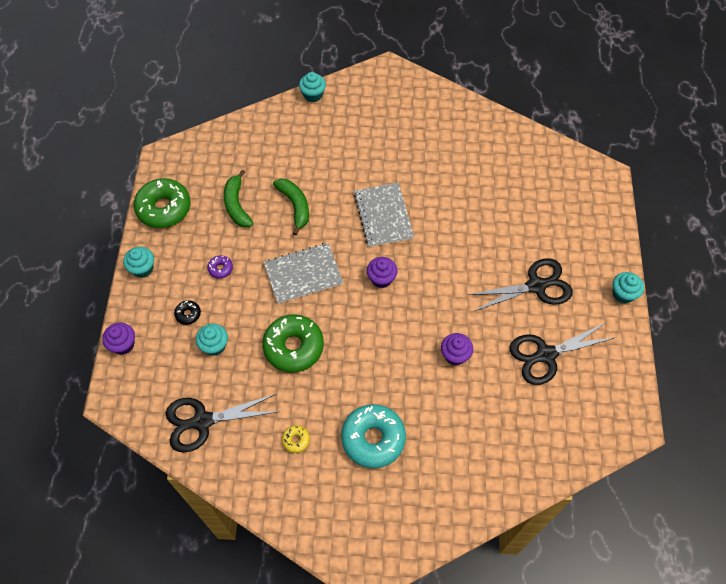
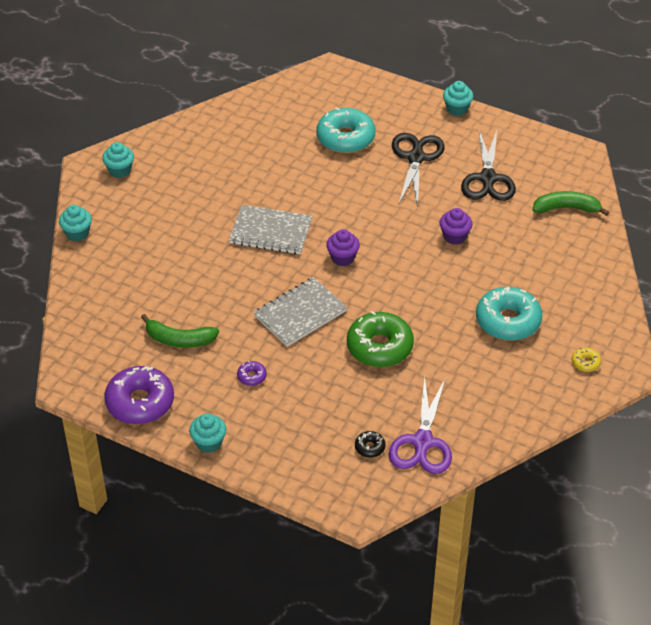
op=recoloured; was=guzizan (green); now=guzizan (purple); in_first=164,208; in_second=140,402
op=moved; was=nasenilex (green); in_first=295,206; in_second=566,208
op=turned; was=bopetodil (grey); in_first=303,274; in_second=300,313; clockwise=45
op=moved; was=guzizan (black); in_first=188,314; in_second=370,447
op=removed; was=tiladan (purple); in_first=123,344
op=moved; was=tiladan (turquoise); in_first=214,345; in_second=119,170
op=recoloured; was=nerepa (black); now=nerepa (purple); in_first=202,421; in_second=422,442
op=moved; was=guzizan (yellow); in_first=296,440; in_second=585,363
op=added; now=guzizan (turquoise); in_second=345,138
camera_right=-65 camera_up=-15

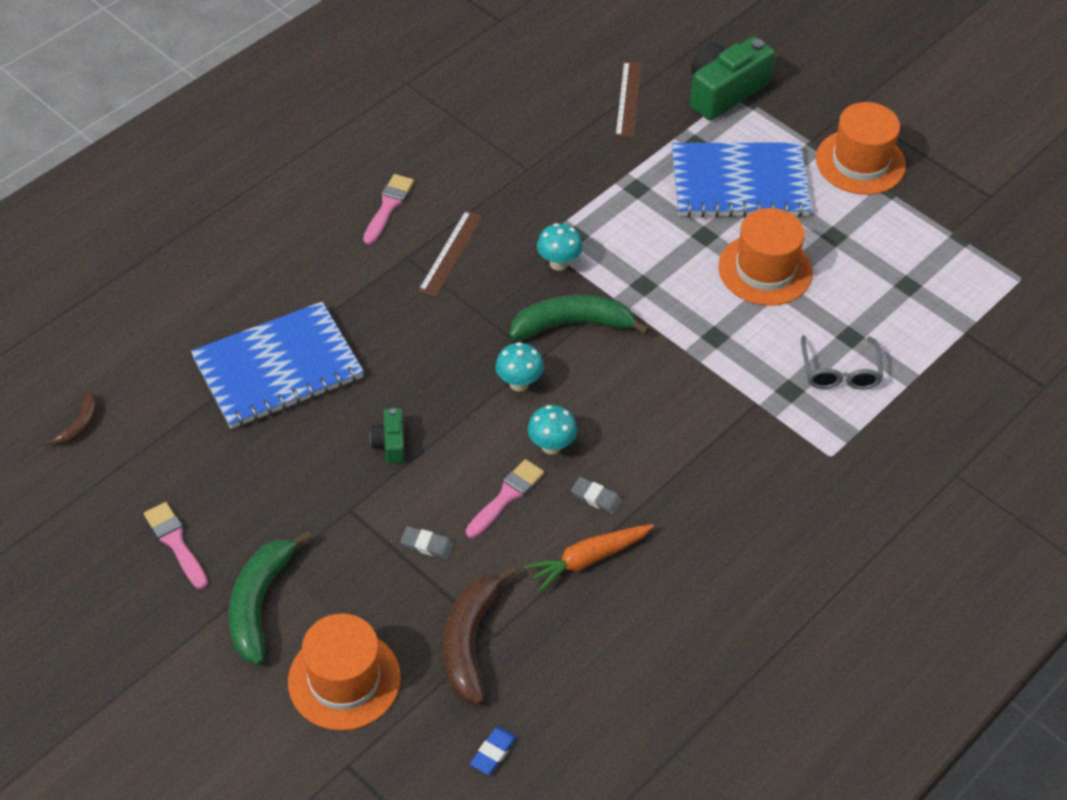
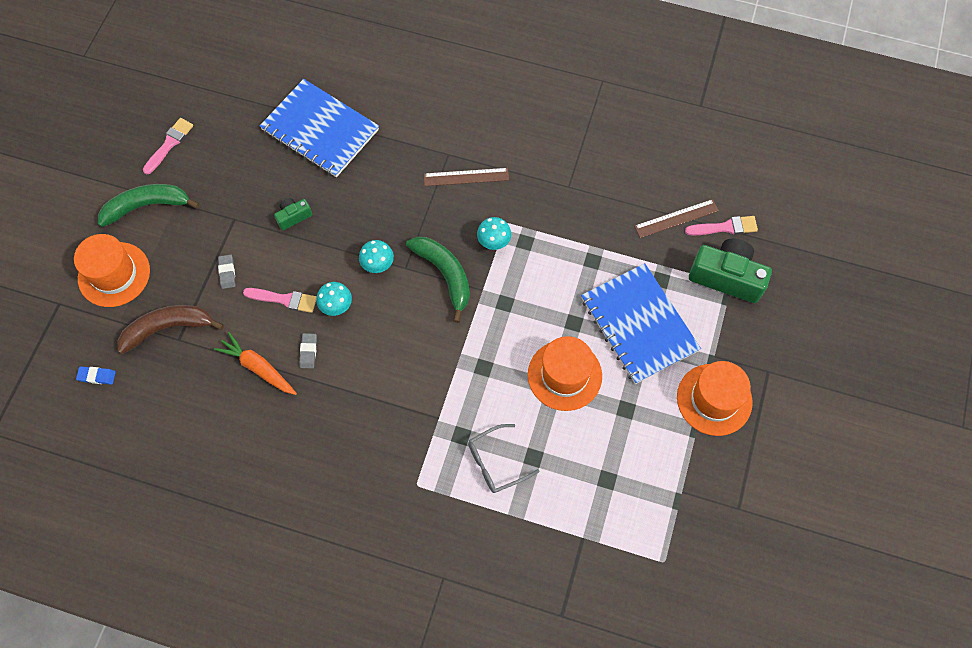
op=moved; was=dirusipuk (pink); in_first=388,207; in_second=725,227
op=removed; was=nasenilex (brown); in_first=80,425
camera_right=65 camera_up=15

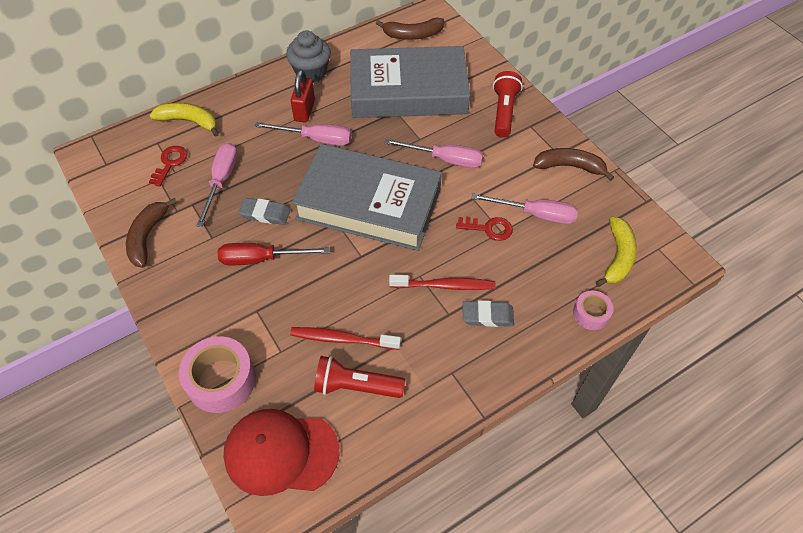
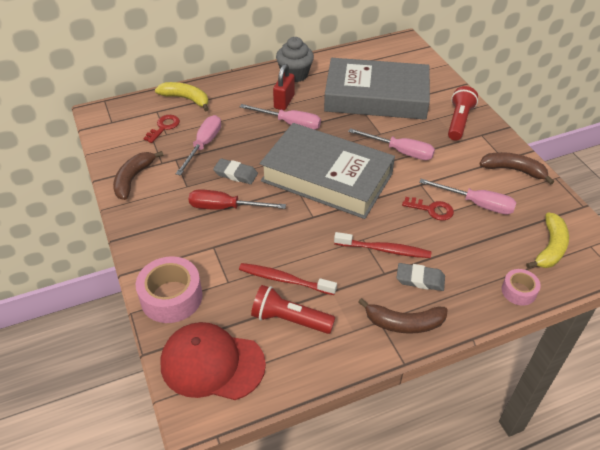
op=moved; was=nasenilex (brown); in_first=413,35; in_second=404,323
camera_right=10 camera_up=-10

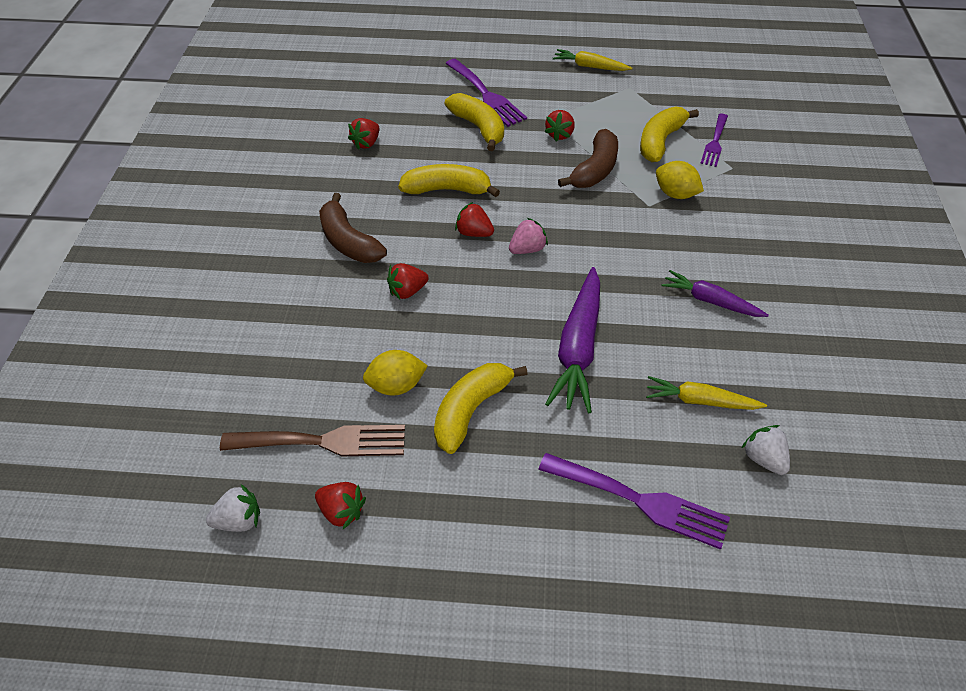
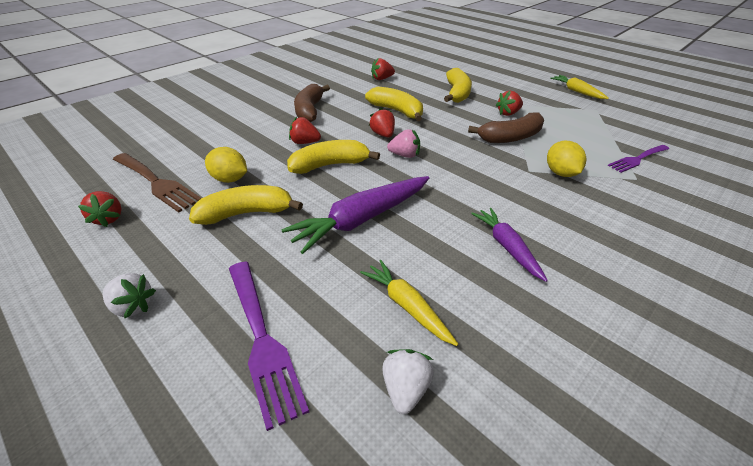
op=removed; was=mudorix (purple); in_first=486,95
op=moved; was=nasenilex (yellow); in_first=660,141; in_second=330,165
op=moved; was=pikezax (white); in_first=239,520; in_second=133,306
camera_right=40 camera_up=-10

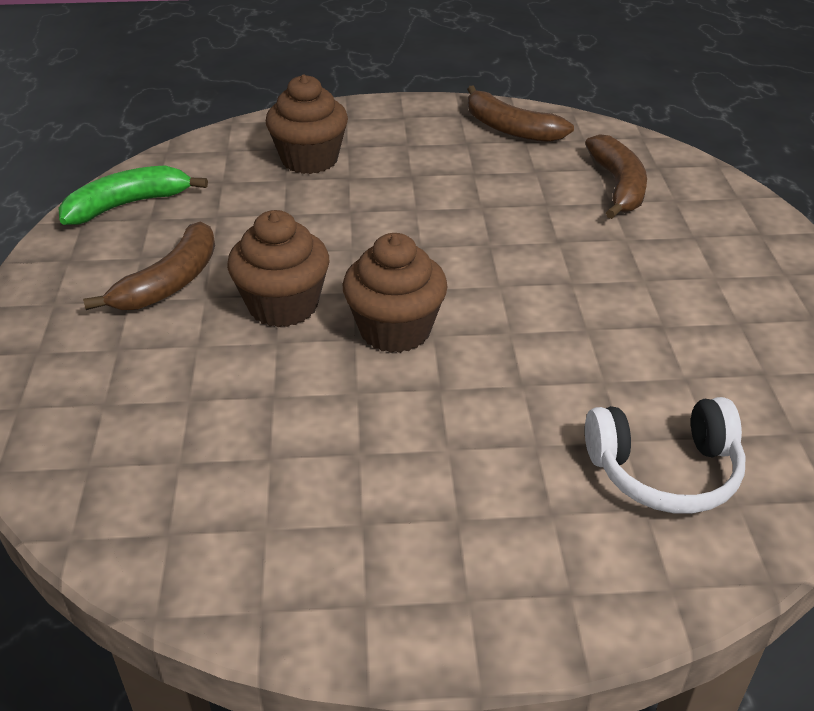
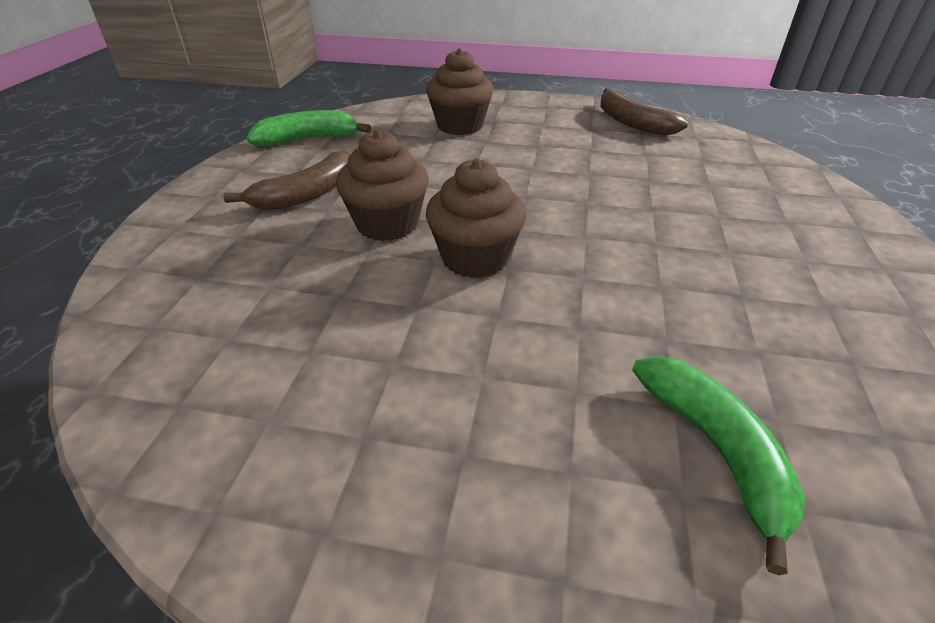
op=removed; was=nasenilex (brown); in_first=618,186
op=replaced; was=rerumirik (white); now=nasenilex (green); in_first=664,471; in_second=715,450
camera_right=15 camera_up=0

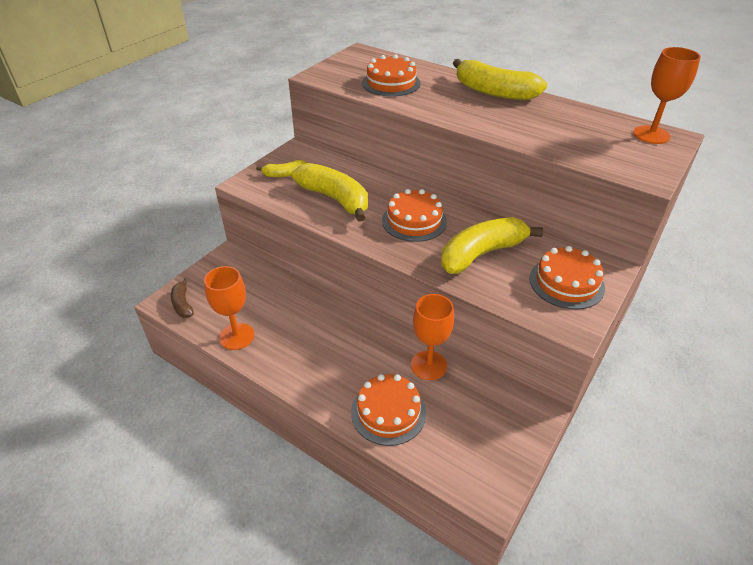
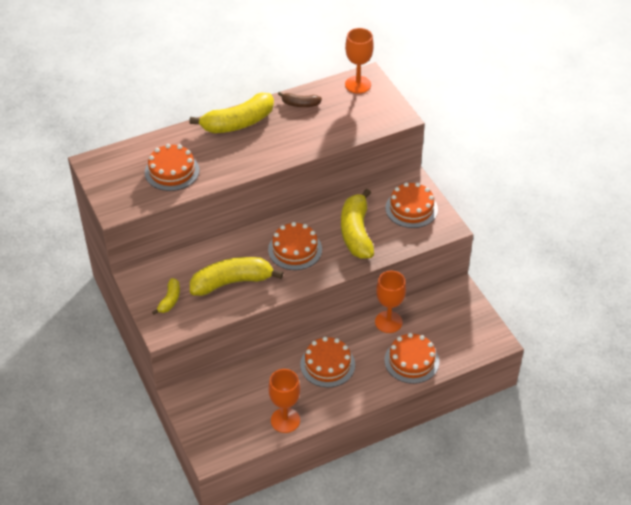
op=moved; was=nasenilex (brown); in_first=183,304; in_second=300,104
op=added; now=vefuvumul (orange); in_second=327,364
camera_right=-60 camera_up=5

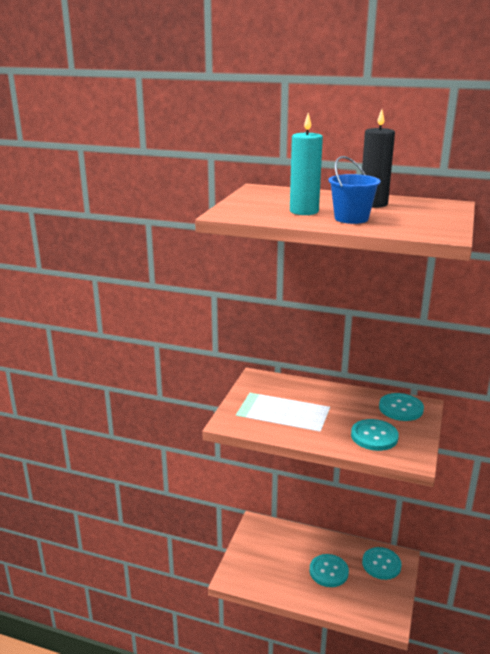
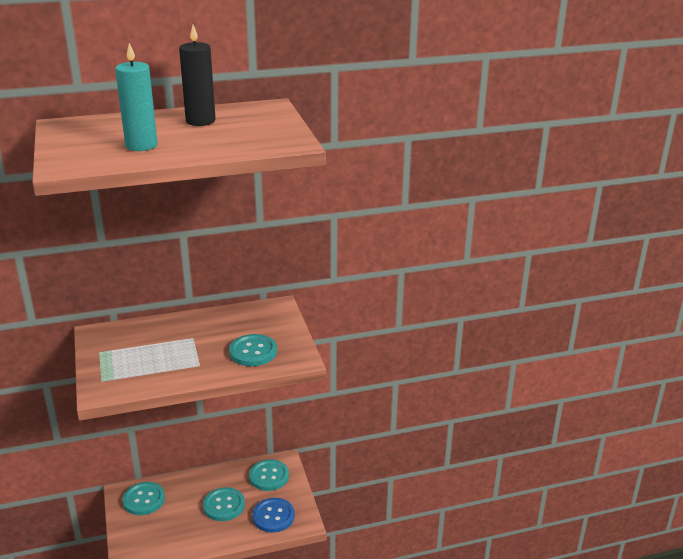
op=removed; was=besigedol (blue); in_first=351,218
op=moved; was=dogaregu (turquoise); in_first=401,408; in_second=144,500
op=added; now=dogaregu (blue); in_second=273,516
camera_right=-35 camera_up=5

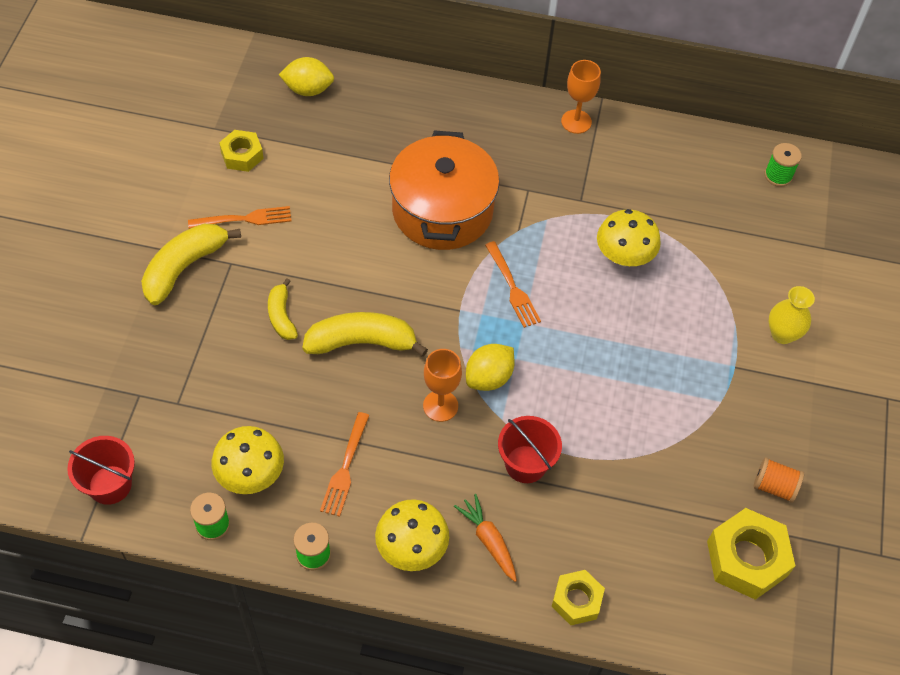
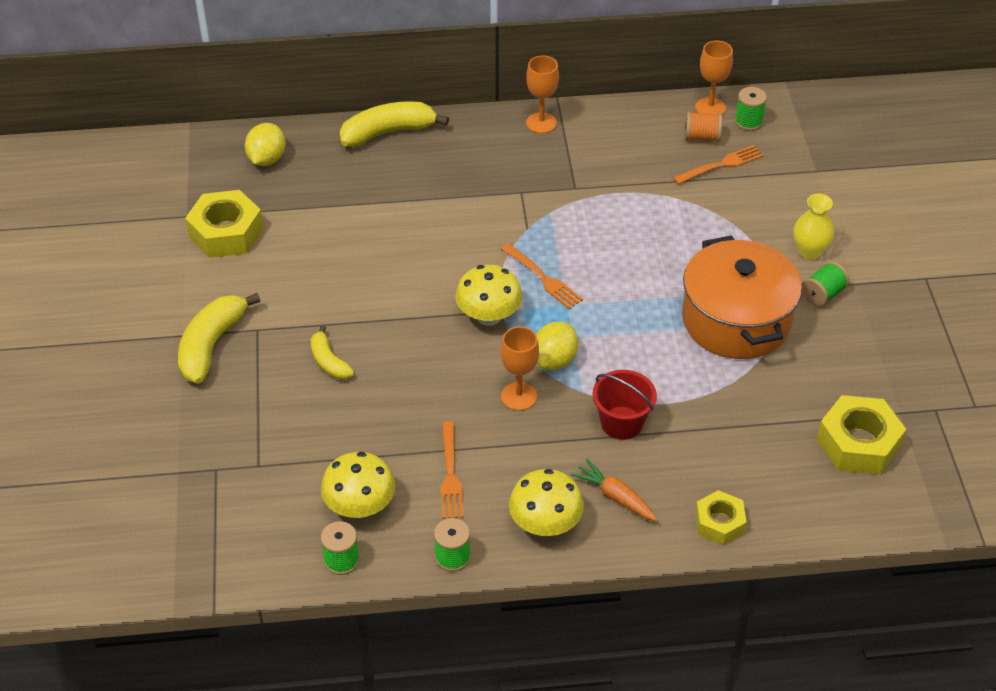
op=turned; was=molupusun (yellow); in_first=308,89; in_second=267,159; clockwise=-60
op=resized; was=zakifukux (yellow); in_first=242,155; in_second=226,233; ratio=1.63
op=moved; was=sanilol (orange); in_first=442,210; in_second=736,320
op=moved; was=mudorix (orange); in_first=245,219; in_second=721,165
op=moved; was=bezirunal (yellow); in_first=624,256; in_second=489,316
op=moved; was=nasenilex (yellow); in_first=362,342; in_second=388,132
op=removed; was=besigedol (red); in_first=110,485
op=moved; was=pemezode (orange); in_first=774,486; in_second=702,137
op=added; now=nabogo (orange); in_second=710,108
op=added; now=pemezode (green); in_second=823,294
camera_right=-15 camera_up=-10

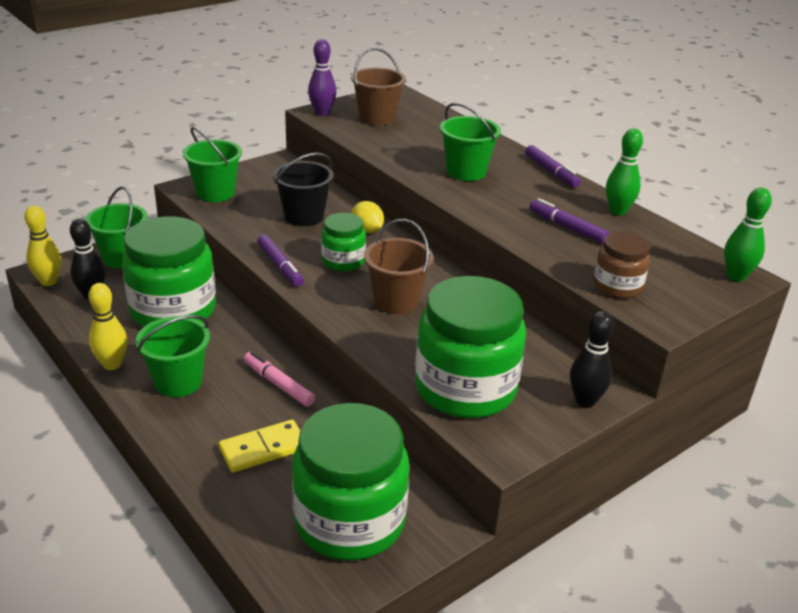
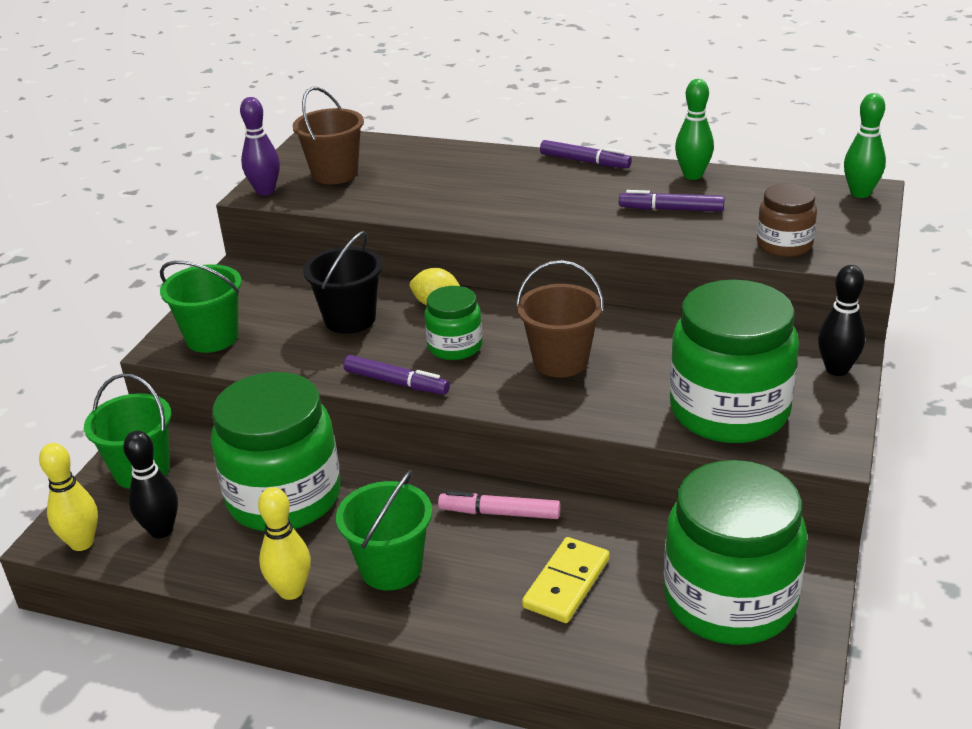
op=removed; was=besigedol (green); in_first=466,172
camera_right=-30 camera_up=0

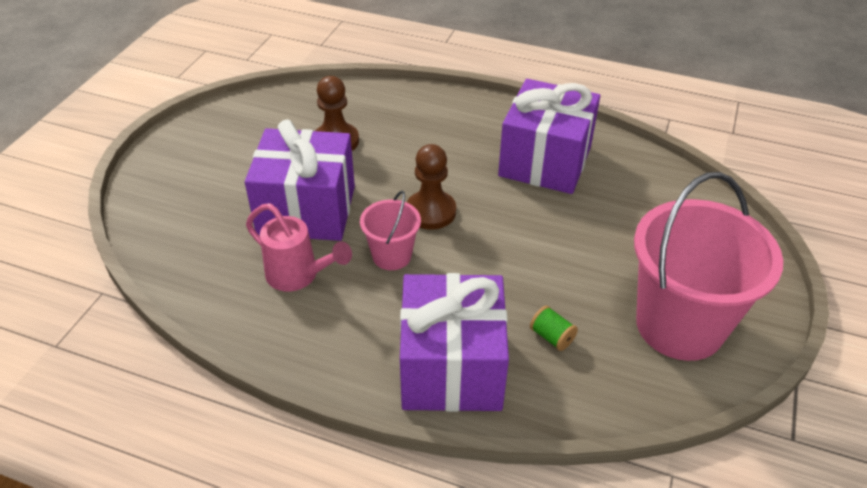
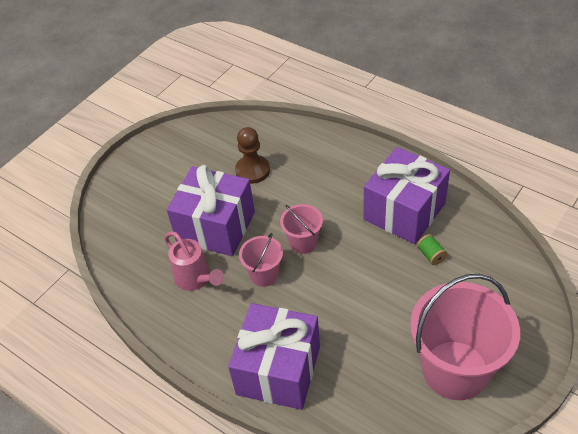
op=replaced; was=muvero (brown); now=besigedol (pink); in_first=431,212; in_second=303,242
op=moved; was=pemezode (green); in_first=551,337; in_second=431,255
camera_right=20 camera_up=5

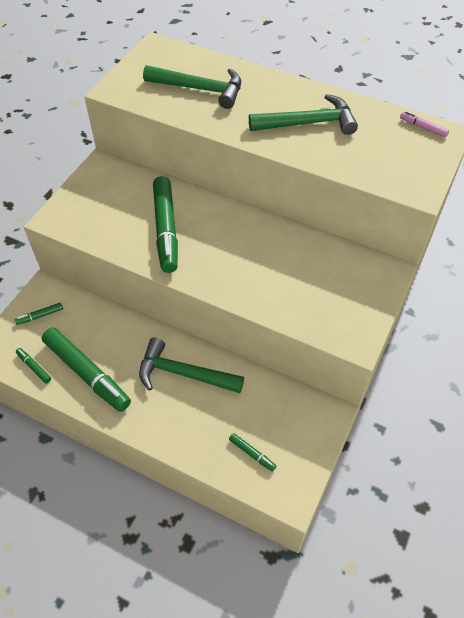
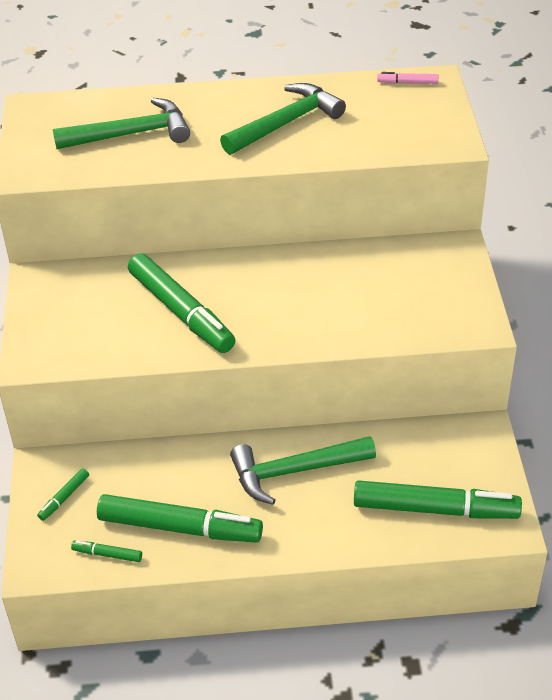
op=resized; was=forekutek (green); in_first=252,454; in_second=435,509; ratio=2.35
camera_right=-30 camera_up=-10

